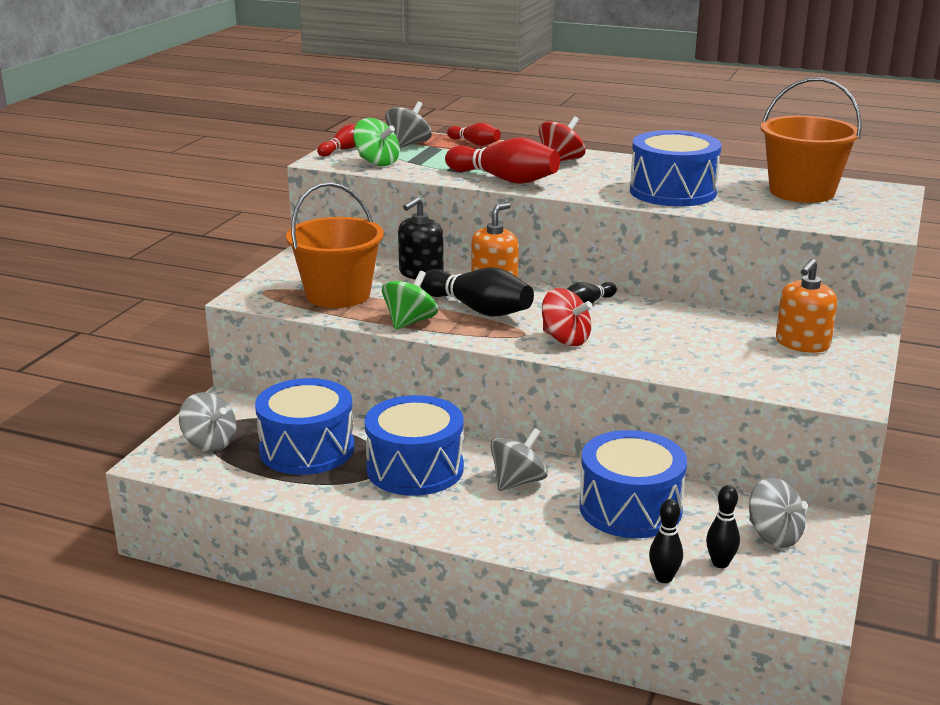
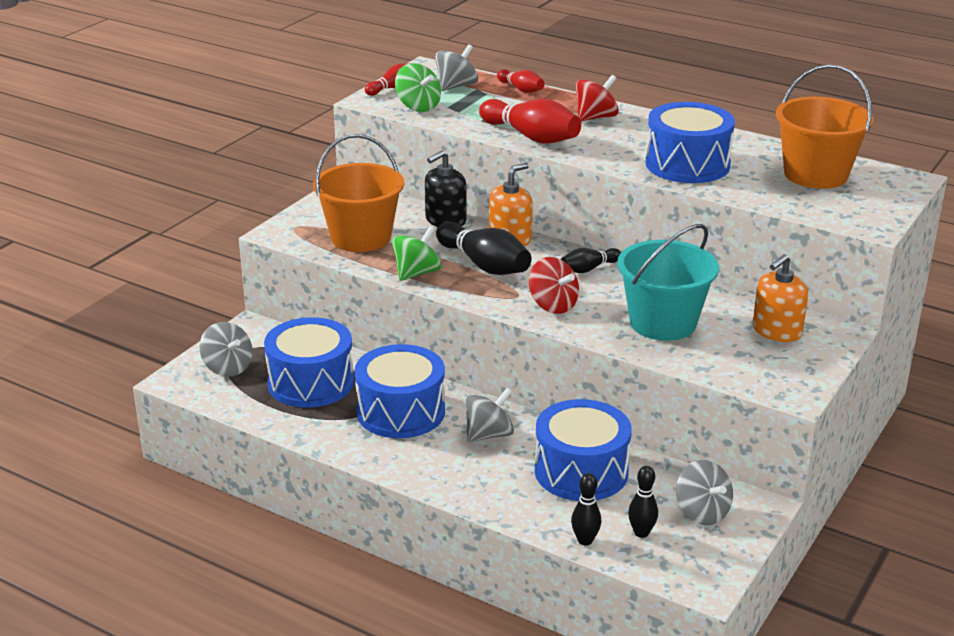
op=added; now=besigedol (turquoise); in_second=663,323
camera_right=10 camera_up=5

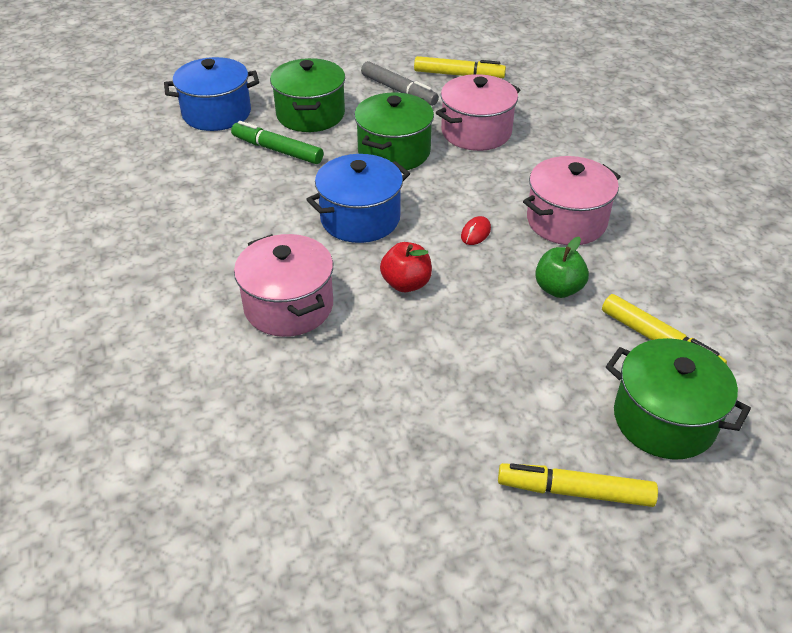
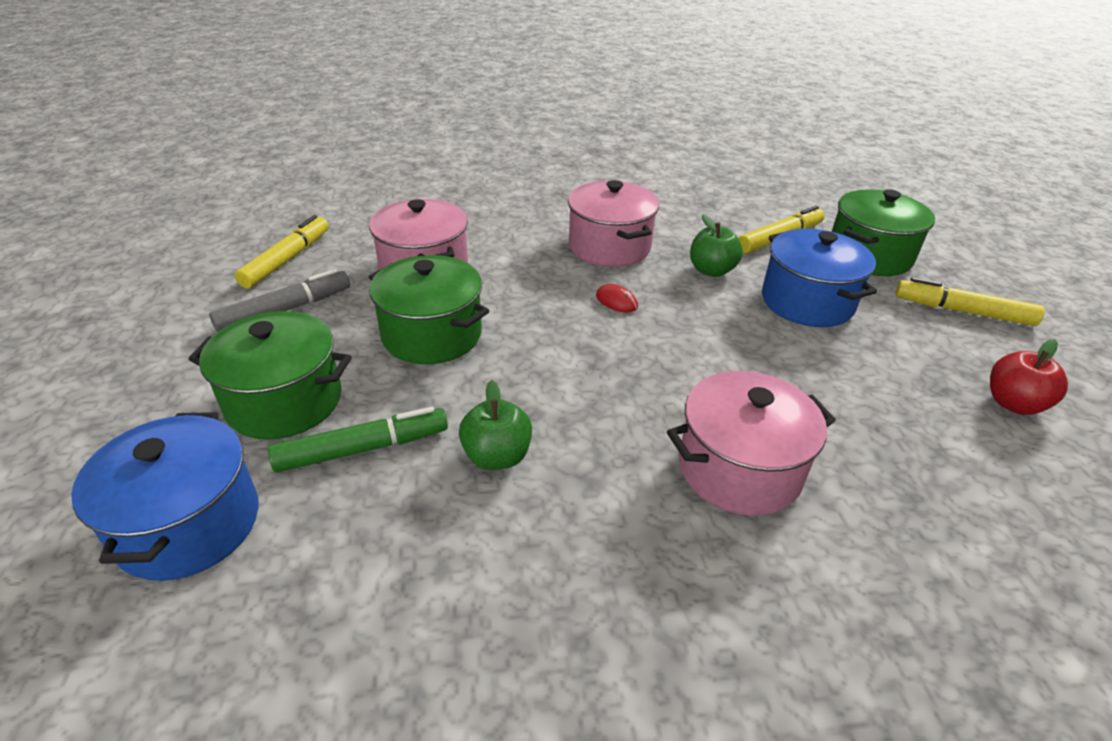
op=turned; was=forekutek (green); in_first=277,150; in_second=363,449; clockwise=-150
op=moved; was=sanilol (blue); in_first=360,218; in_second=807,302
op=moved; was=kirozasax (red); in_first=406,283; in_second=1013,403
op=turned; was=forekutek (yellow); in_first=574,491; in_second=962,311; clockwise=90
op=added; now=kirozasax (green); in_second=497,456
camera_right=-80 camera_up=-5

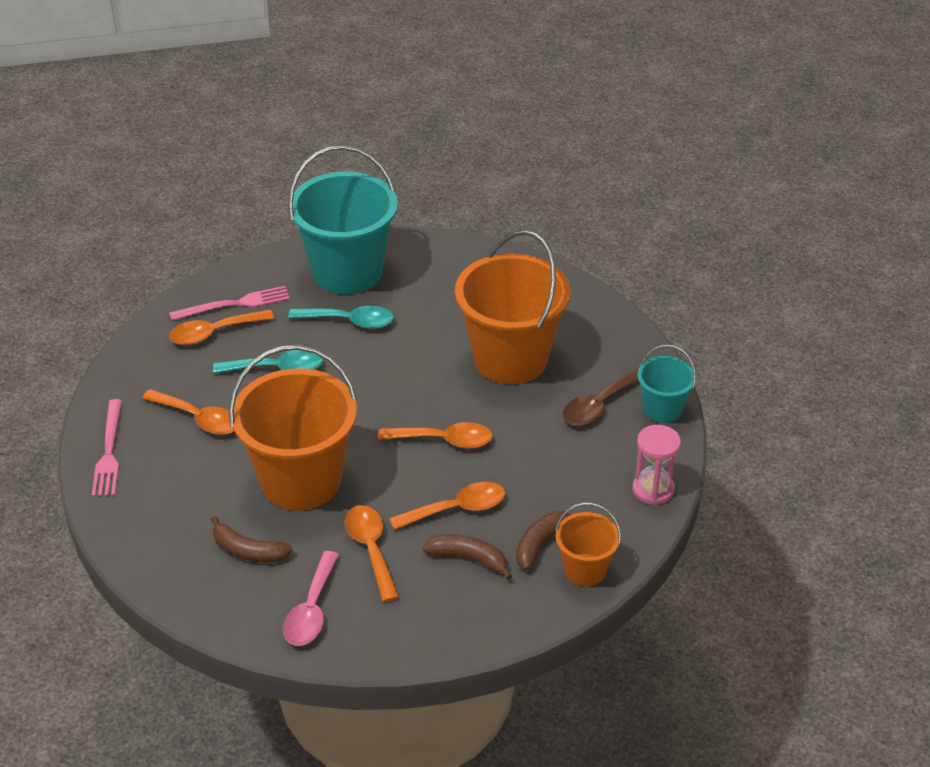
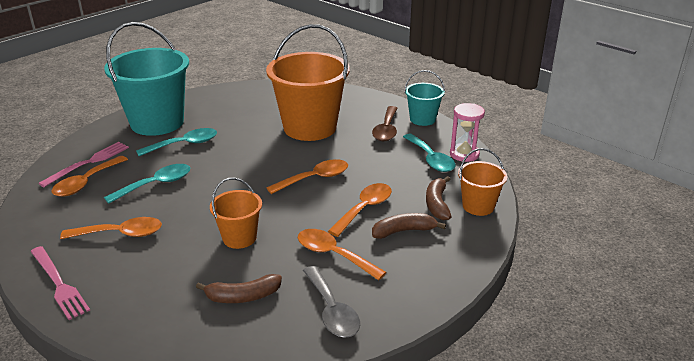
op=resized; was=besigedol (orange); in_first=301,481; in_second=239,238; ratio=0.5
op=recoloured; was=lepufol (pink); now=lepufol (grey); in_first=311,610; in_second=332,311
op=added; now=lepufol (turquoise); in_second=431,159
camera_right=-35 camera_up=-10

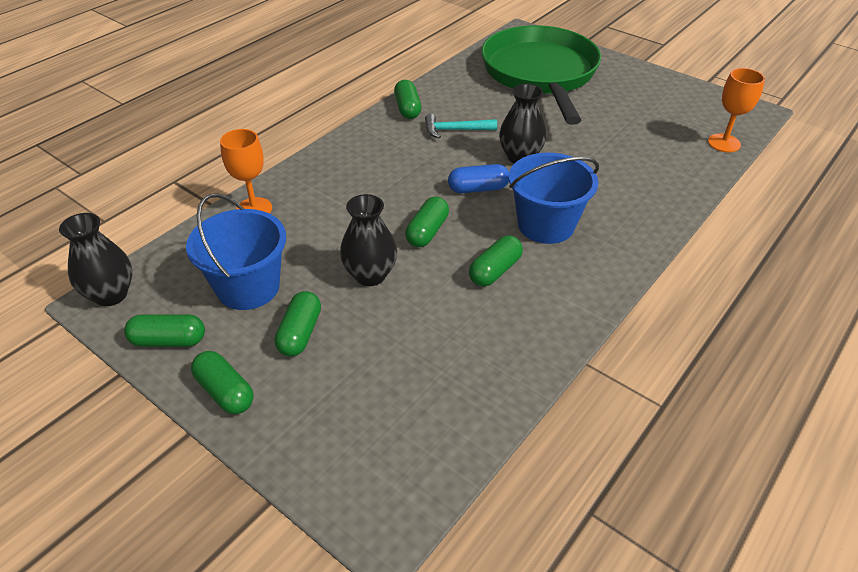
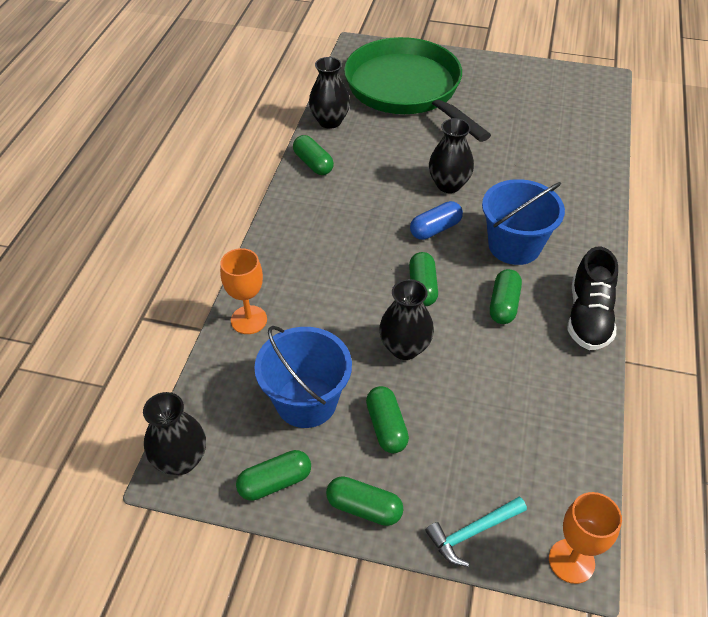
op=moved; was=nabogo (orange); in_first=724,143; in_second=571,561
op=moved; was=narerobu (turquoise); in_first=455,130; in_second=472,532
op=added; now=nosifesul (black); in_second=330,121
op=added; now=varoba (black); in_second=588,317
camera_right=-25 camera_up=5

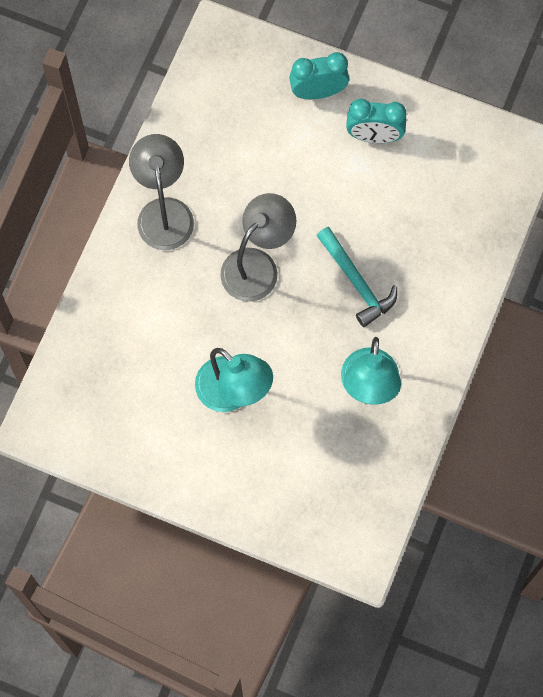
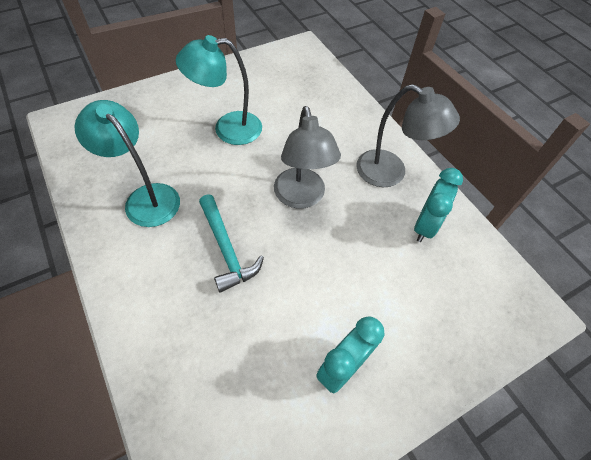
op=moved; was=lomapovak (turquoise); in_first=318,92; in_second=425,226
op=turned; was=narerobu (turquoise); in_first=357,282; in_second=226,249; clockwise=-120
camera_right=125 camera_up=-15

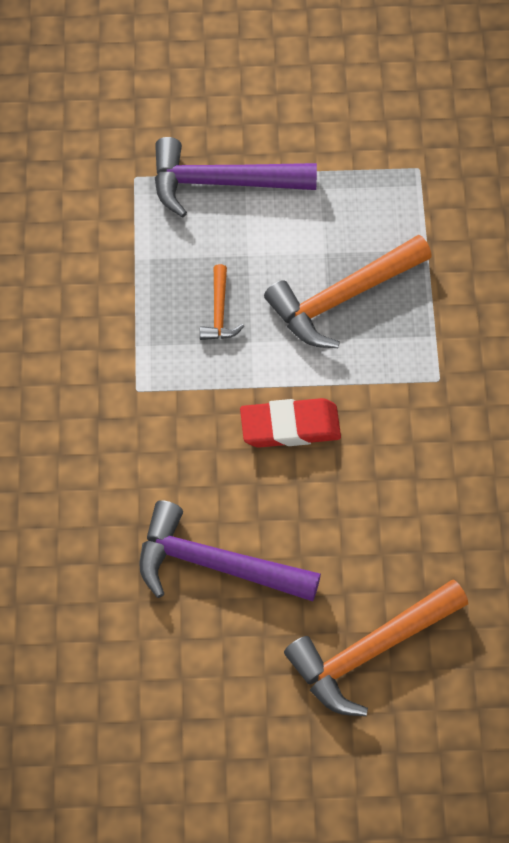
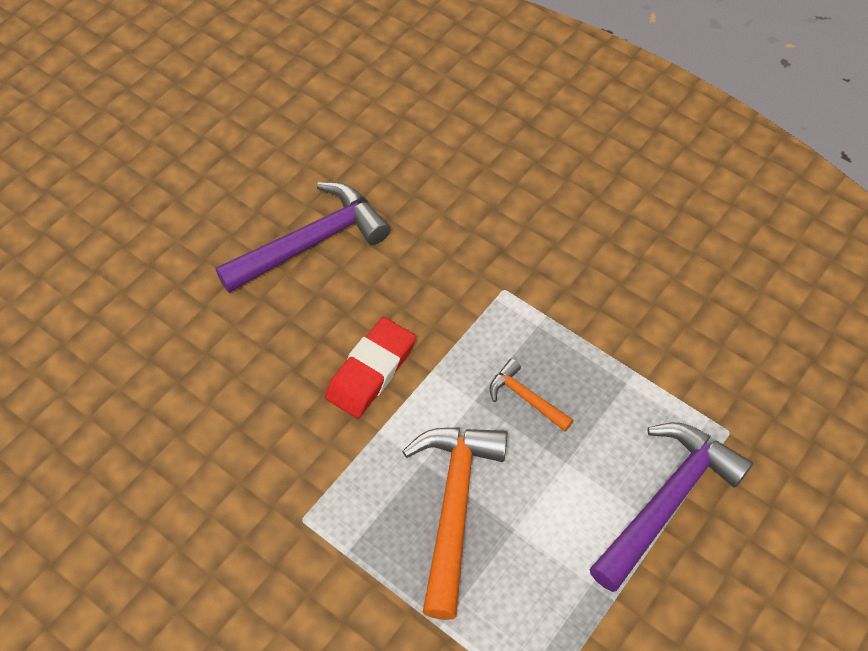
op=removed; was=narerobu (orange); in_first=370,650
camera_right=130 camera_up=-5

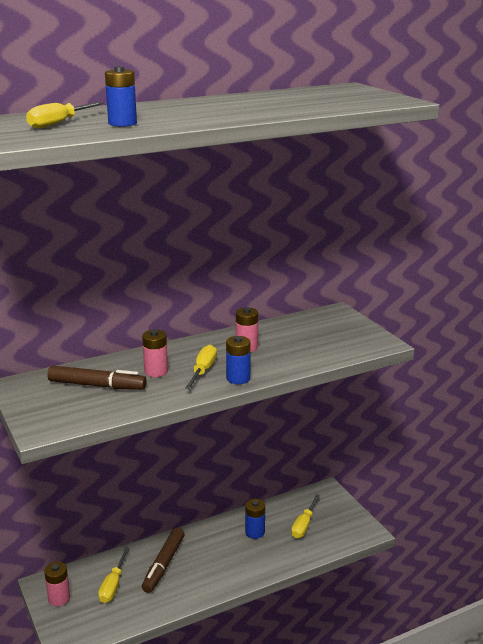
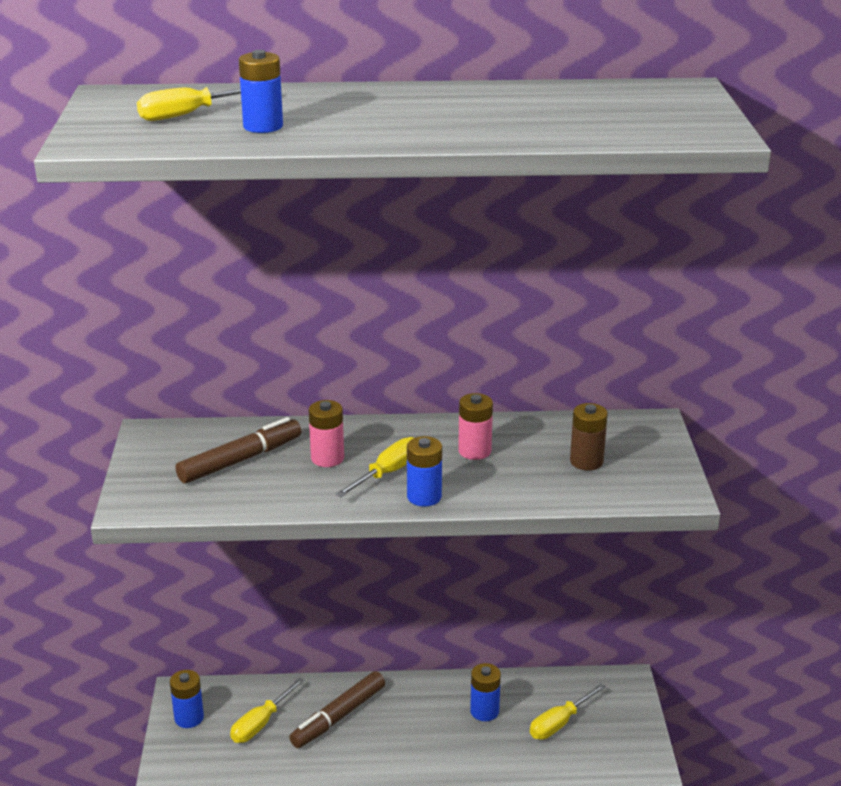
op=turned; was=forekutek (brown); in_first=97,386; in_second=240,460; clockwise=-75
op=recoloured; was=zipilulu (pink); now=zipilulu (blue); in_first=59,598; in_second=189,718
op=added; now=zipilulu (brown); in_second=586,461
camera_right=25 camera_up=5

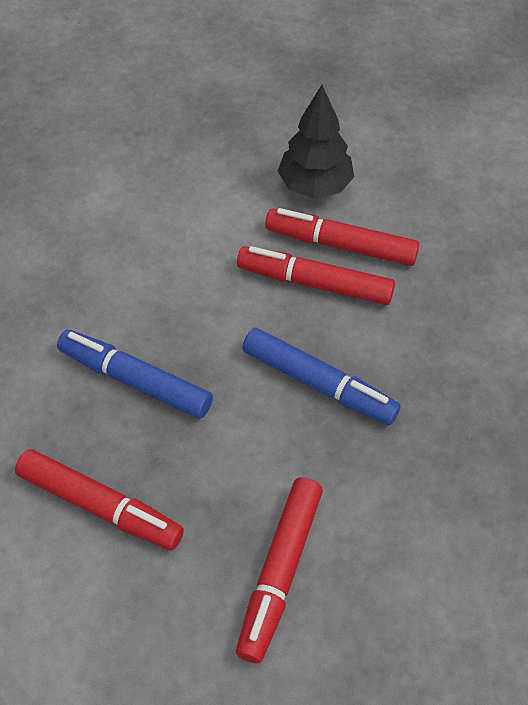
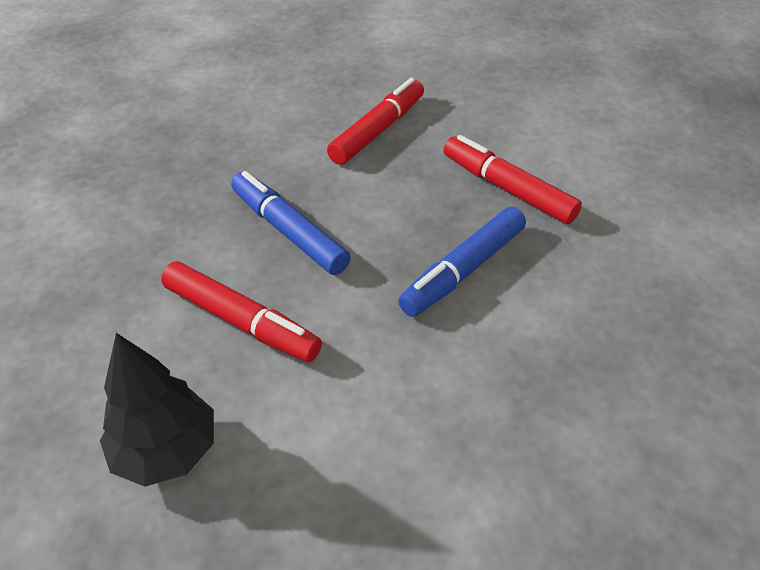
op=removed; was=forekutek (red); in_first=340,245
op=turned; was=forekutek (blue); in_first=135,380; in_second=463,270; clockwise=90
camera_right=-165 camera_up=-10

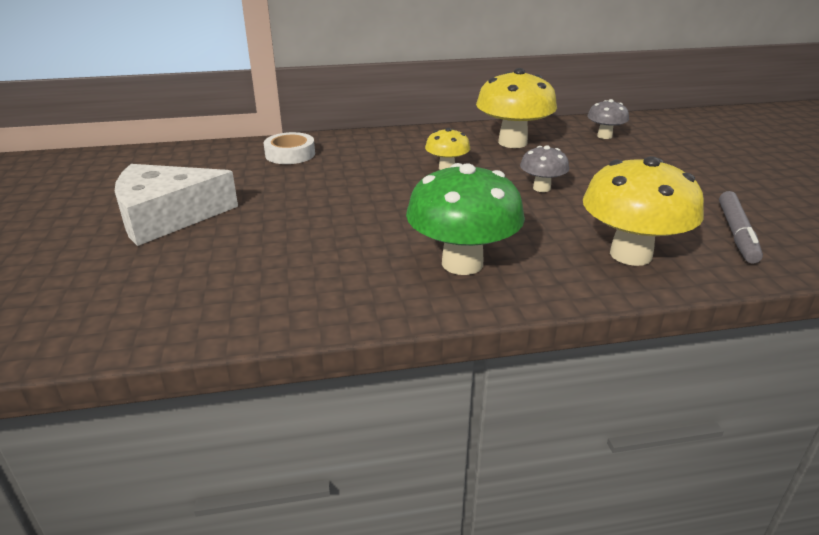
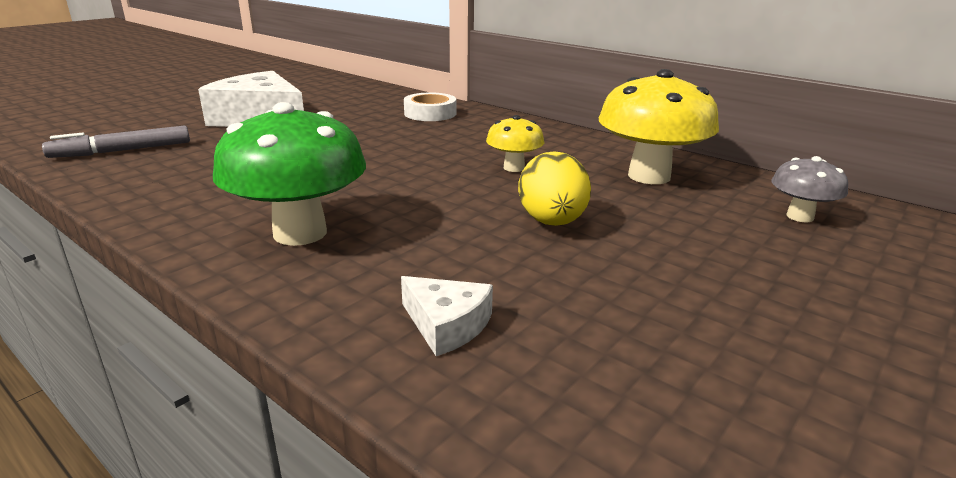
op=replaced; was=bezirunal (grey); now=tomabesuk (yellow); in_first=541,188; in_second=552,222
op=replaced; was=bezirunal (yellow); now=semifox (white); in_first=630,254; in_second=447,324
op=moved; was=forekutek (grey); in_first=736,233; in_second=122,151
camera_right=50 camera_up=-5

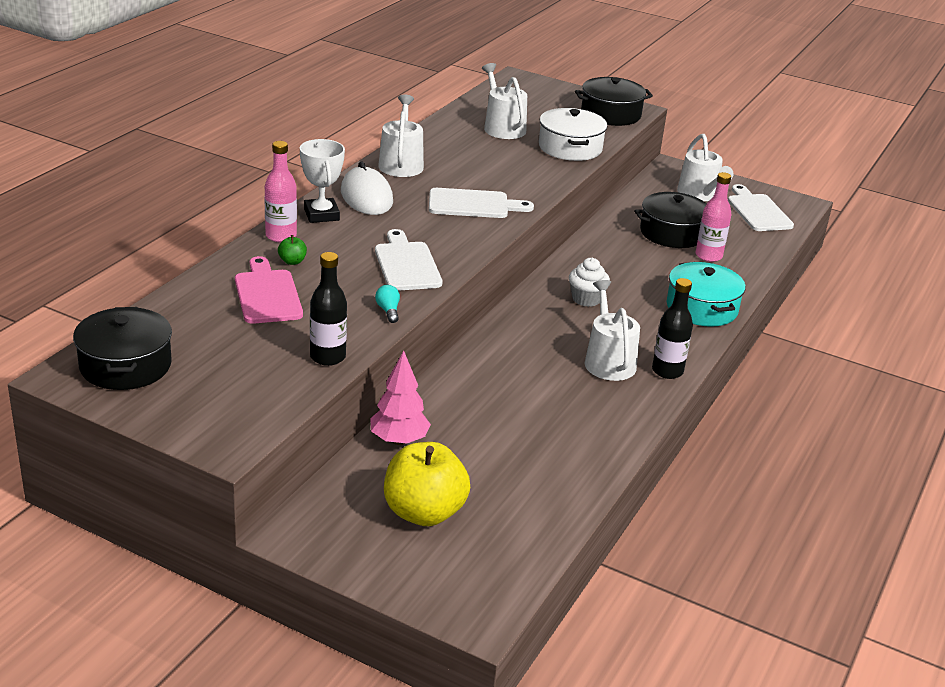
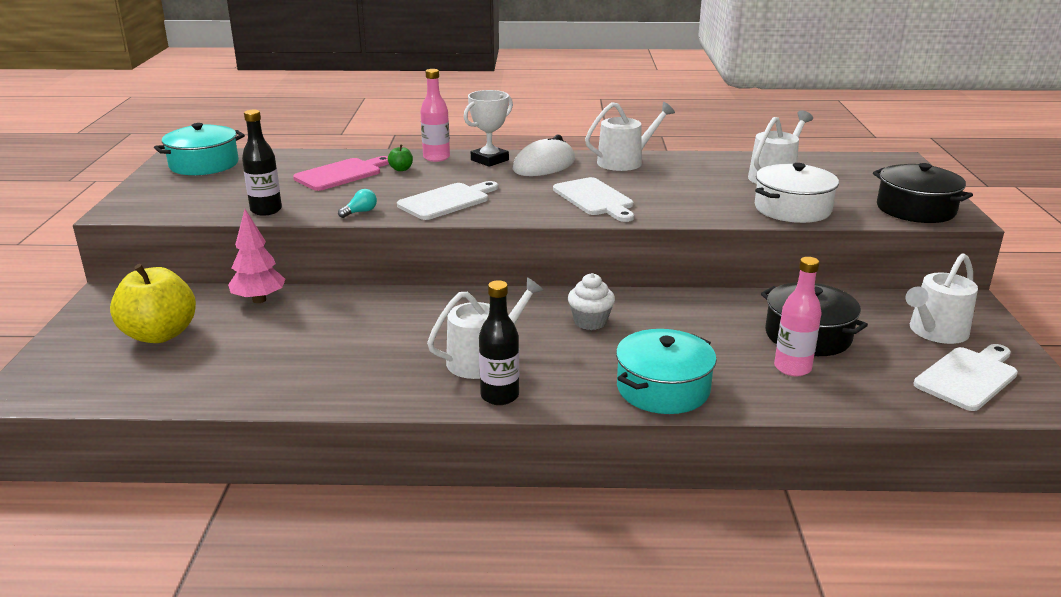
op=recoloured; was=sanilol (black); now=sanilol (turquoise); in_first=125,365; in_second=204,164
camera_right=65 camera_up=-5

